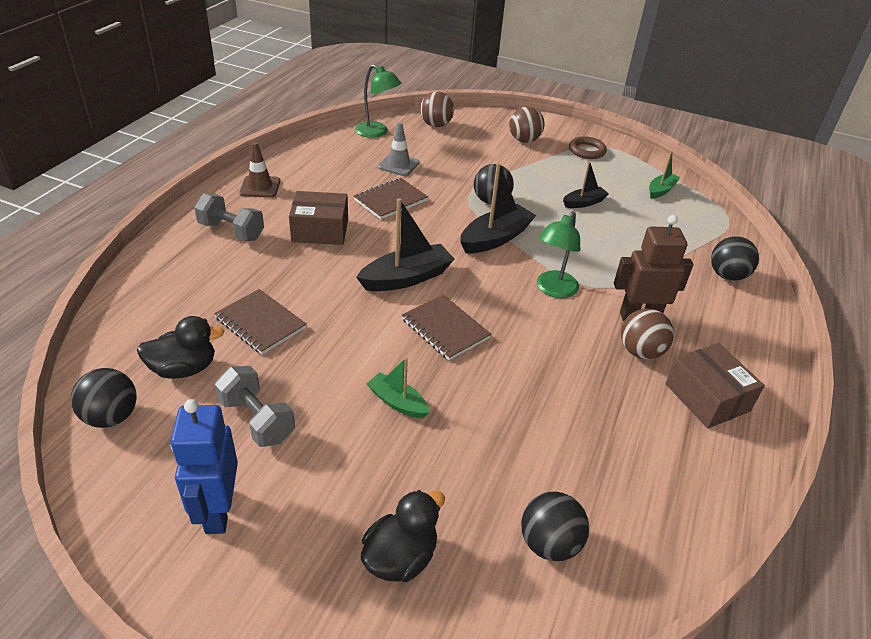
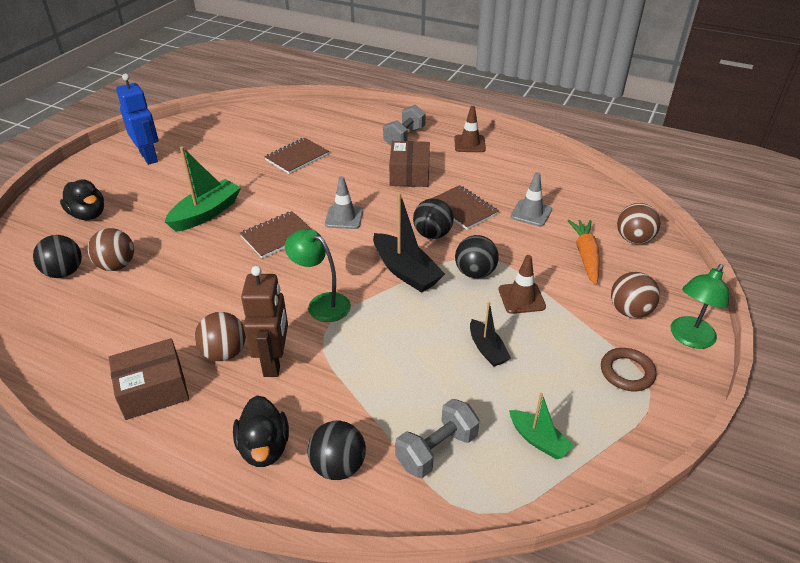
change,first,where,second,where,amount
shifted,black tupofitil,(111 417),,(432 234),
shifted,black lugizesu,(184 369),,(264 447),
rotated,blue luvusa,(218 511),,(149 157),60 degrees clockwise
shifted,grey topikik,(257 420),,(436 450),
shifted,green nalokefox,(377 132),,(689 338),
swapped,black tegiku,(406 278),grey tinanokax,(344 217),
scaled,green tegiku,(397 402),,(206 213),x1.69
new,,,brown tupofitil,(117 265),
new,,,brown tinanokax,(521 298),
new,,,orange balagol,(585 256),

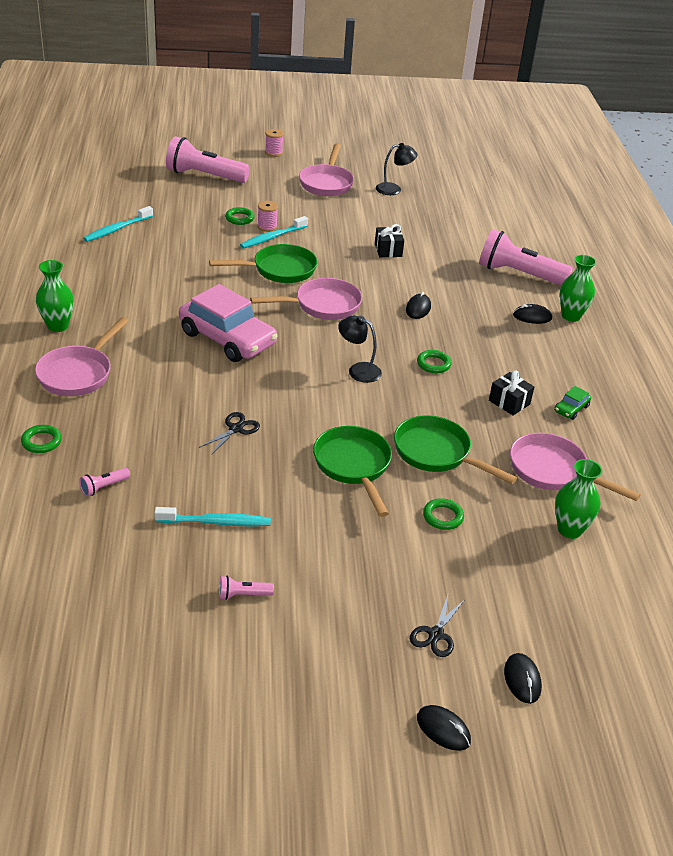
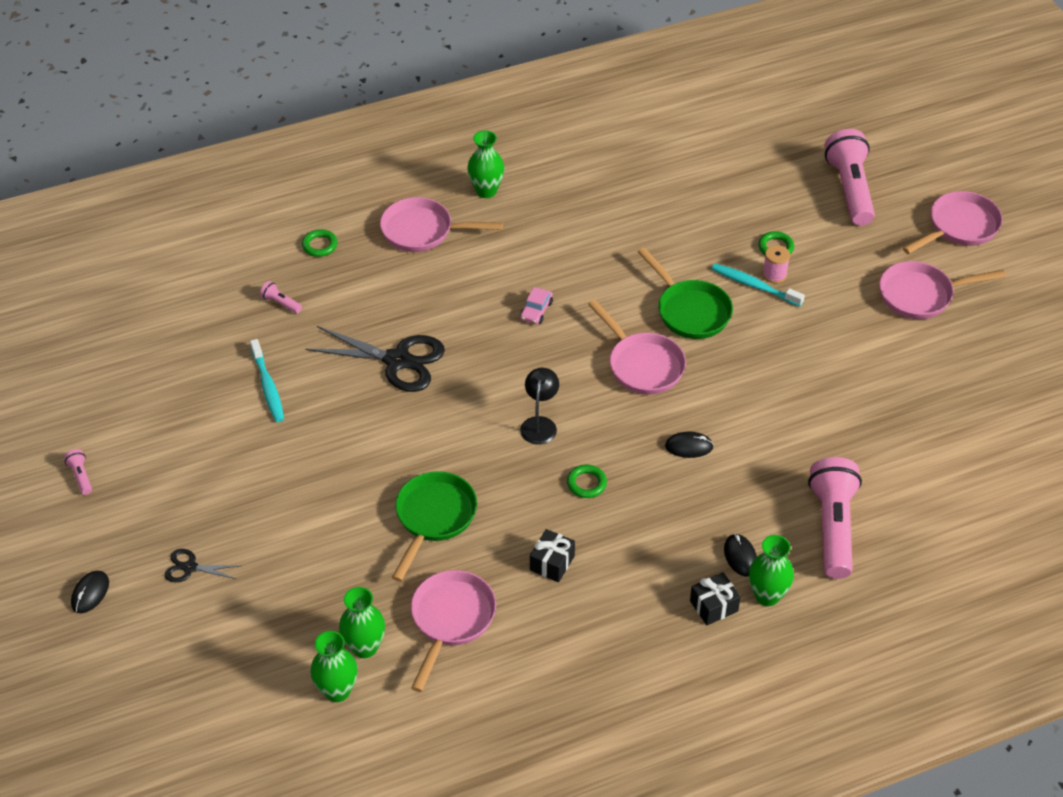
change,first,where,second,where,amount
gone,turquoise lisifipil,(117 229),,,
scaled,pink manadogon,(227 338),,(536 310),x0.41
scaled,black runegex,(236 429),,(397 360),x2.02
shifted,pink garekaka,(243 595),,(81 476),
swapped,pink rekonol,(273 153),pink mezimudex,(959 227),
gone,green mezimudex,(353 466),,,
shifted,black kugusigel,(388 250),,(714 606),
gone,black nalokefox,(394 189),,,
gone,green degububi,(443 517),,,
gone,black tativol,(522 680),,,
gone,green manadogon,(571 409),,,
new,,,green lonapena,(337 691),

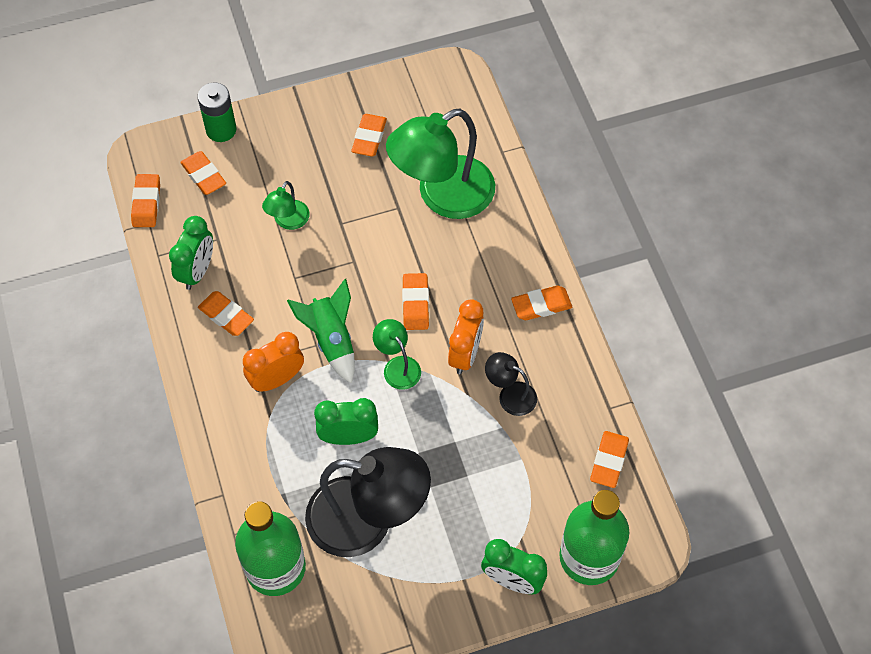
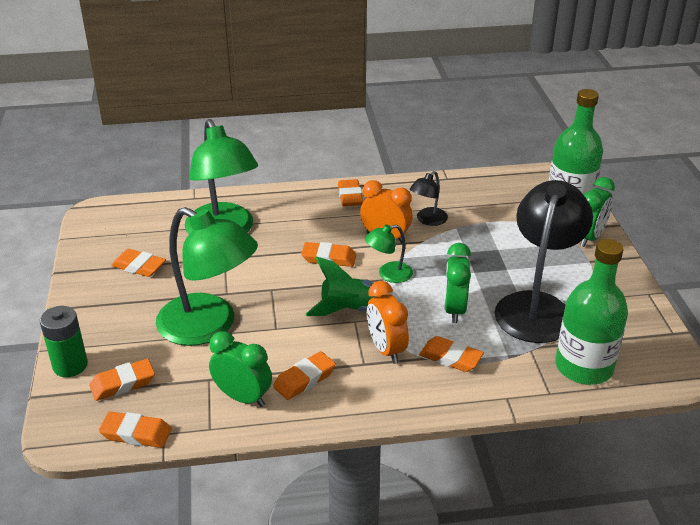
change,first,where,second,where,amount
scaled,green nalokefox,(288 221),,(209 326),x2.17
shifted,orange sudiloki,(609 461),,(450 358),

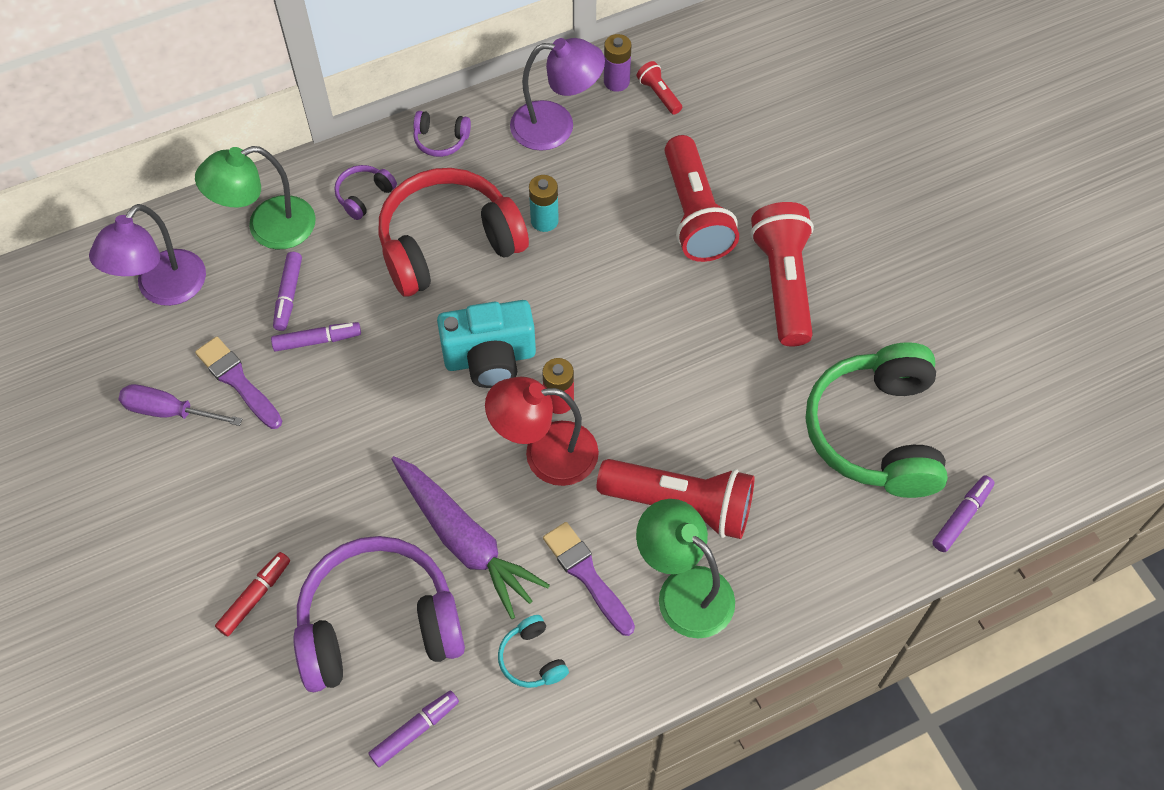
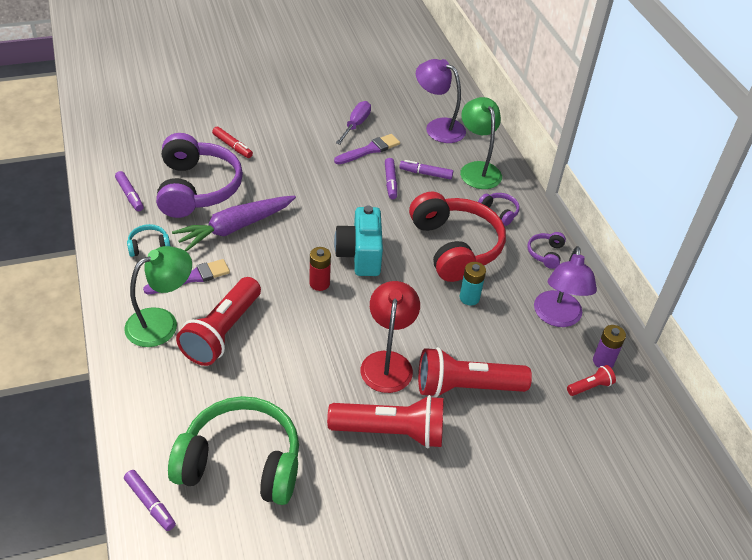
change,first,where,second,where,amount
shifted,red nalokefox,(545 454),,(388 362),

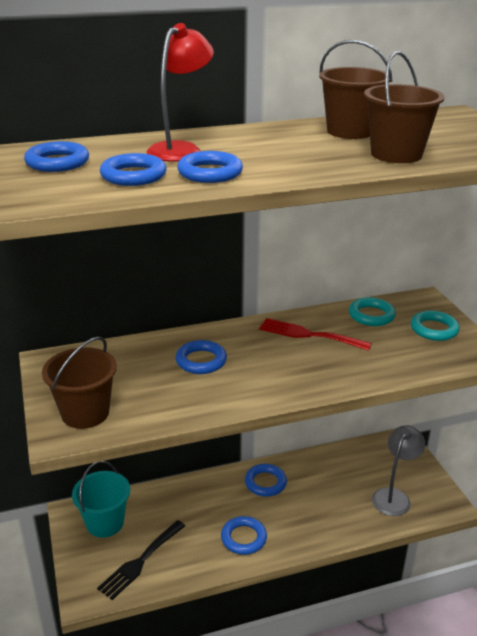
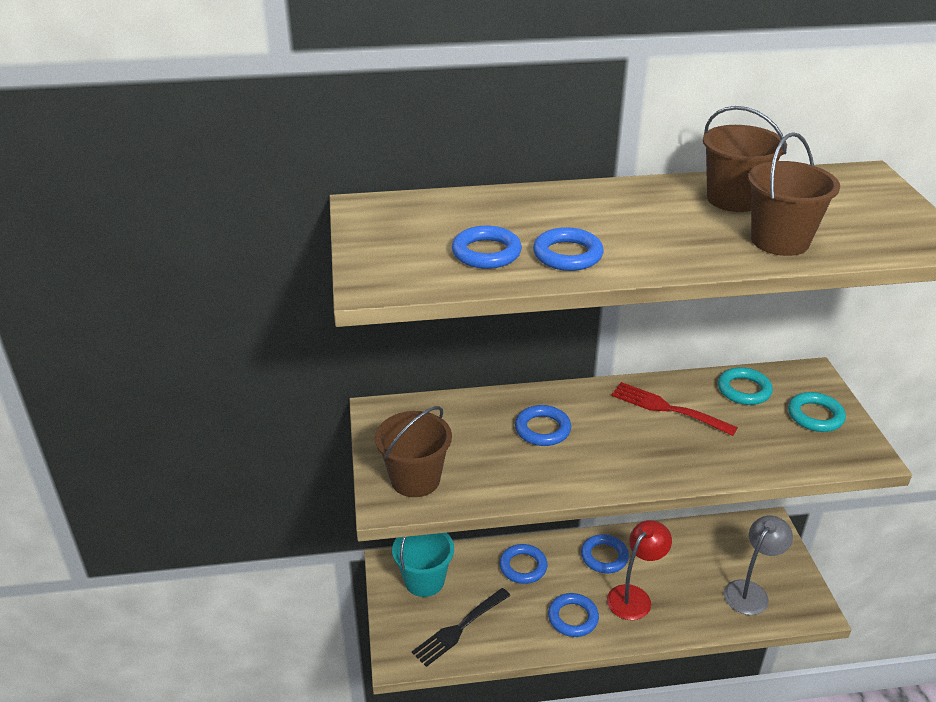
change,first,where,second,where,amount
shifted,blue degububi,(57 162),,(523 566),
shifted,red nalokefox,(181 149),,(634 596),

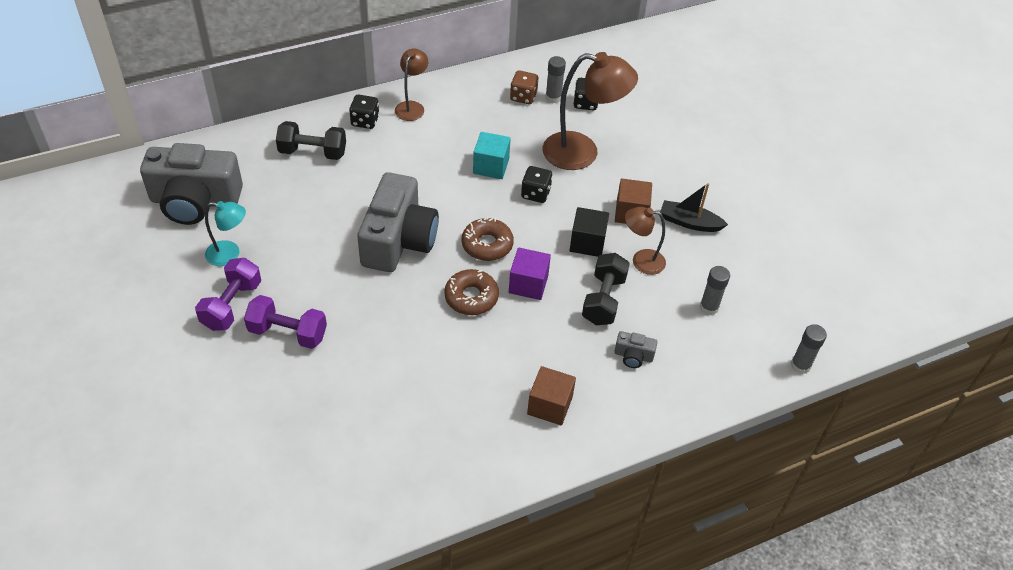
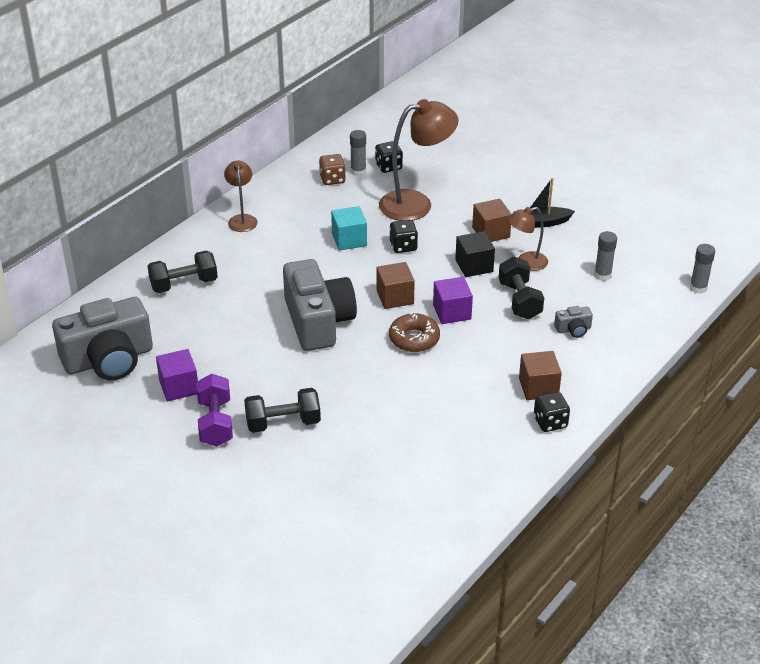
change,first,where,second,where,amount
swapped,turquoise nalokefox,(230 254),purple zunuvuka,(179 387),
repainted,purple topikik,(288 333),black topikik,(283 423),
shifted,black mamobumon,(365 121),,(550 422),
swapped,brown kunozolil,(487 245),brown zunuvuka,(395 297),

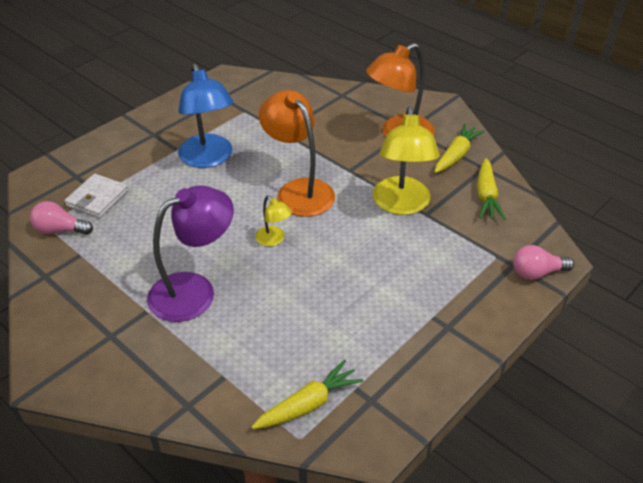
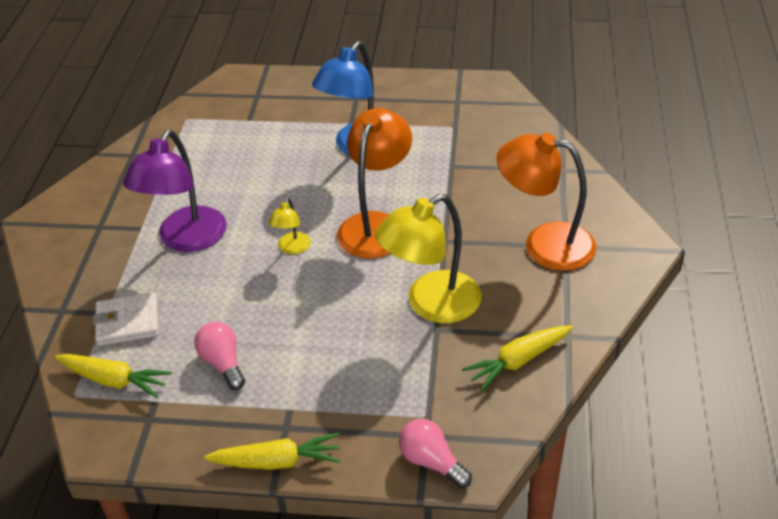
change,first,where,second,where,amount
shifted,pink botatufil,(60 230),,(223 363),
shifted,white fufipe,(97 198),,(127 322),
rotated,purple nalokefox,(194 290),,(186 240),90 degrees clockwise
shifted,yellow balagol,(456 155),,(277 461),

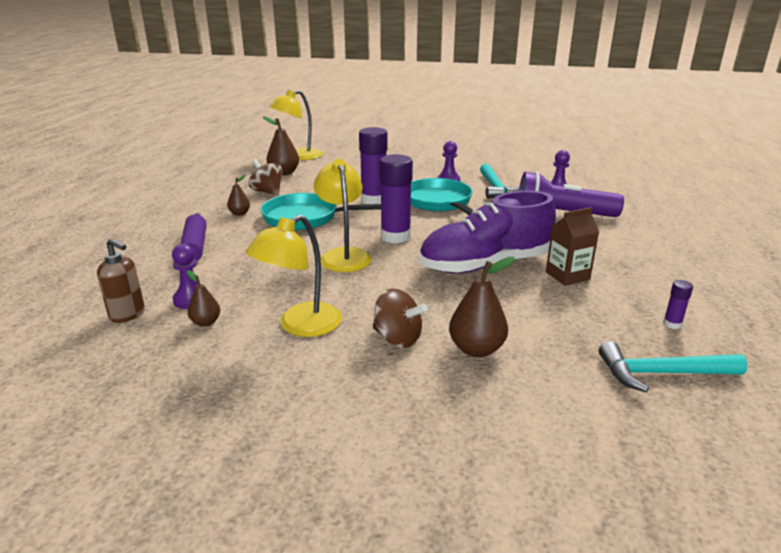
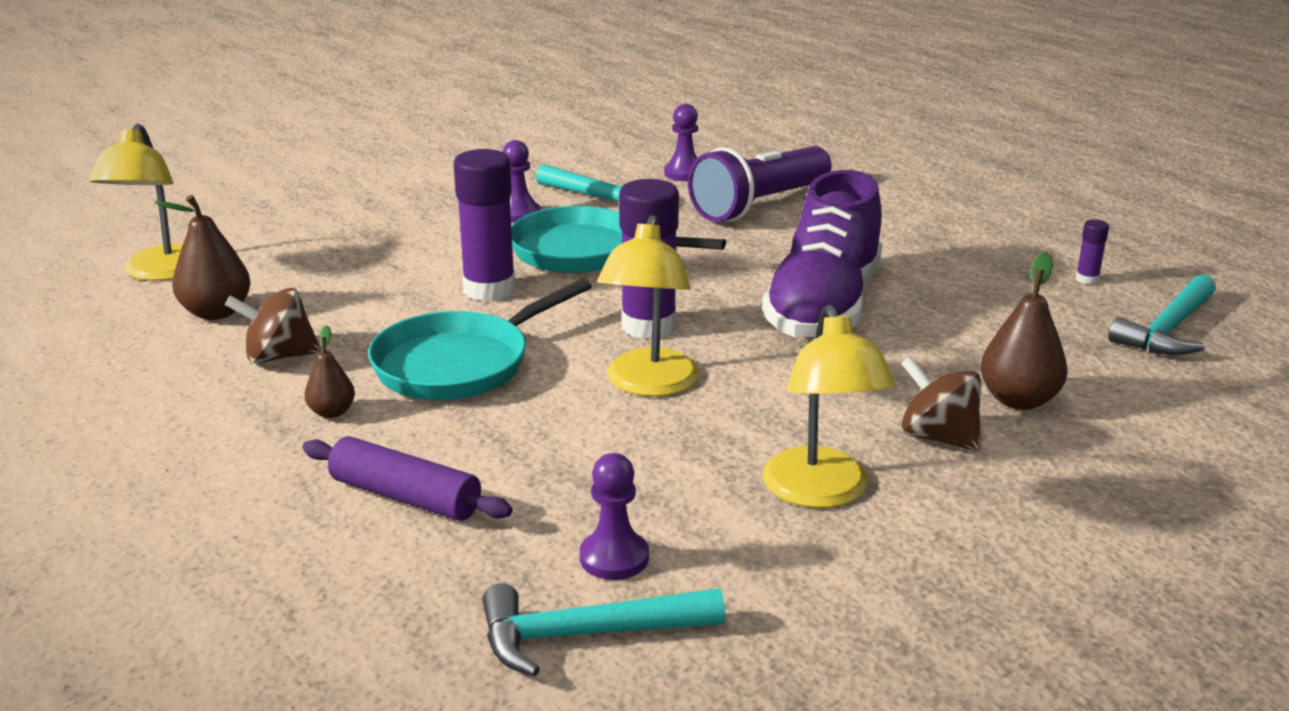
change,first,where,second,where,amount
swapped,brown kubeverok,(128 315),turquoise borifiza,(585 635),
gone,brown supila,(206 322),,,
rotated,yellow nalokefox,(343 255),,(649 384),105 degrees counterclockwise
rotated,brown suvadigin,(397 338),,(938 437),120 degrees counterclockwise
gone,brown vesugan,(567 276),,,

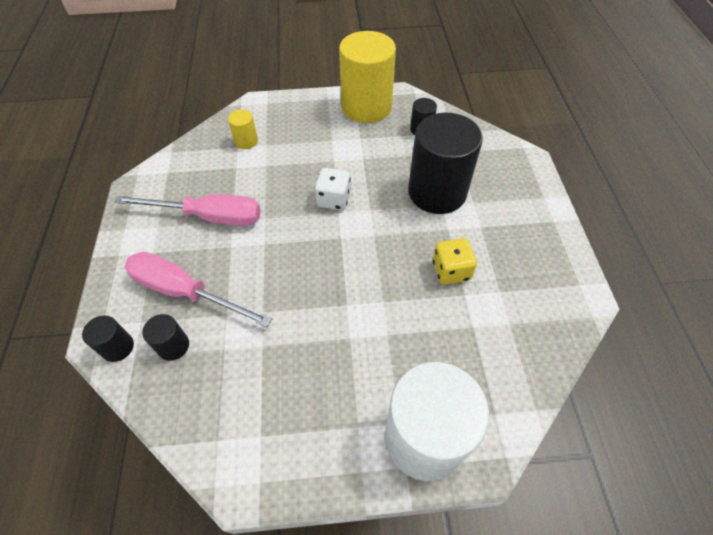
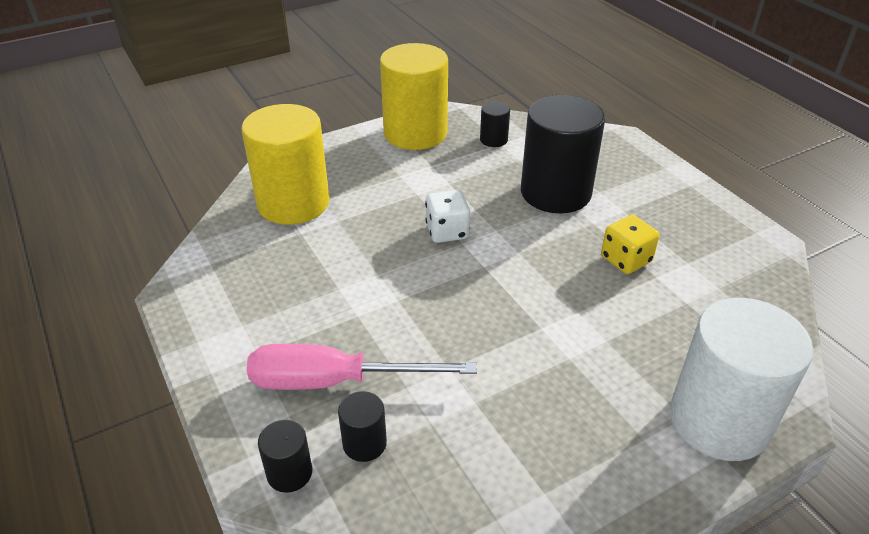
change,first,where,second,where,amount
gone,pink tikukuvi,(209 217),,,
scaled,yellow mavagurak,(246 141),,(293 203),x2.29

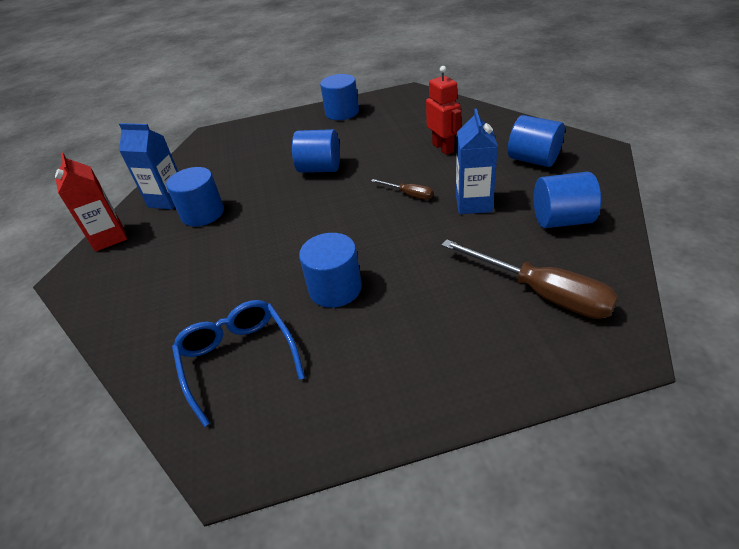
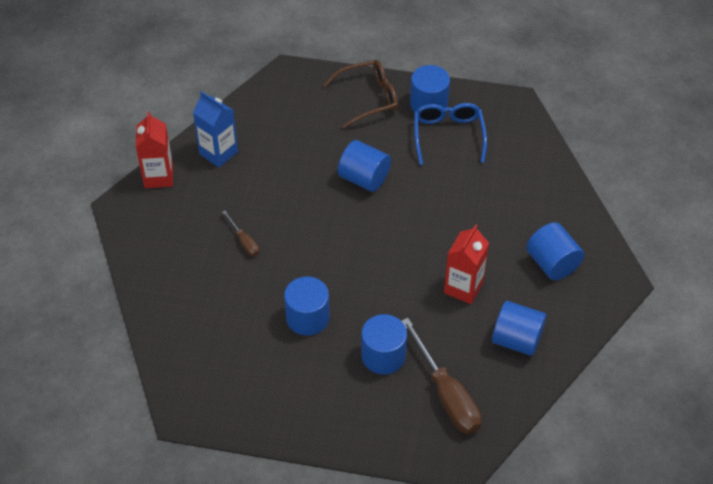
change,first,where,second,where,amount
shifted,blue mavagurak,(203 213),,(383 355),
shifted,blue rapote,(238 359),,(448 135),
shifted,brown tikukuvi,(409 194),,(244 241),
gone,red luvusa,(443 148),,,
repainted,blue vesugan,(473 203),red vesugan,(463 288),
new,,,brown rapote,(368 98),

